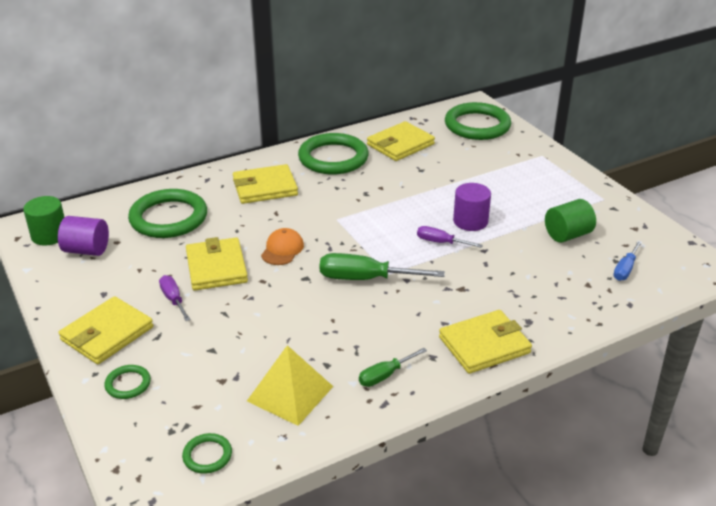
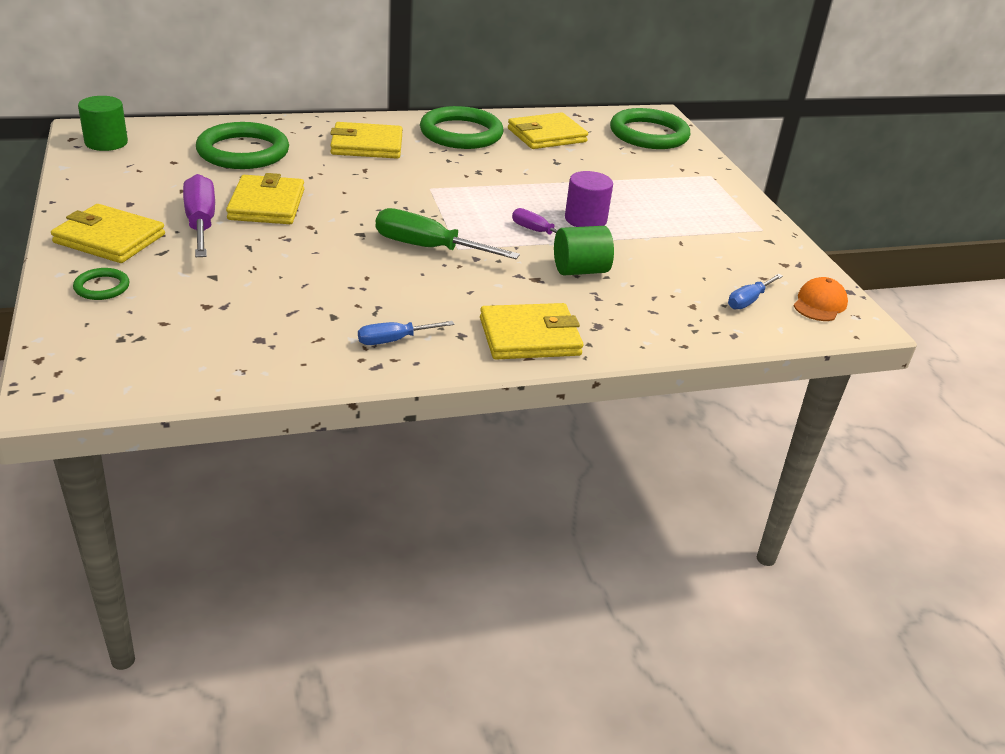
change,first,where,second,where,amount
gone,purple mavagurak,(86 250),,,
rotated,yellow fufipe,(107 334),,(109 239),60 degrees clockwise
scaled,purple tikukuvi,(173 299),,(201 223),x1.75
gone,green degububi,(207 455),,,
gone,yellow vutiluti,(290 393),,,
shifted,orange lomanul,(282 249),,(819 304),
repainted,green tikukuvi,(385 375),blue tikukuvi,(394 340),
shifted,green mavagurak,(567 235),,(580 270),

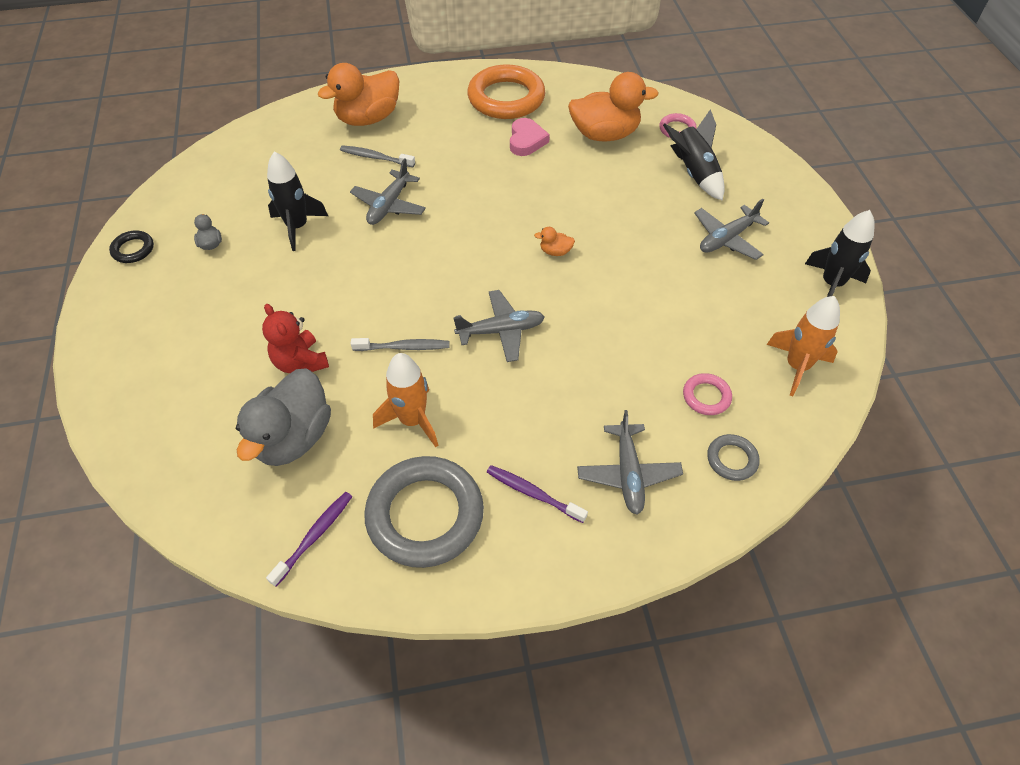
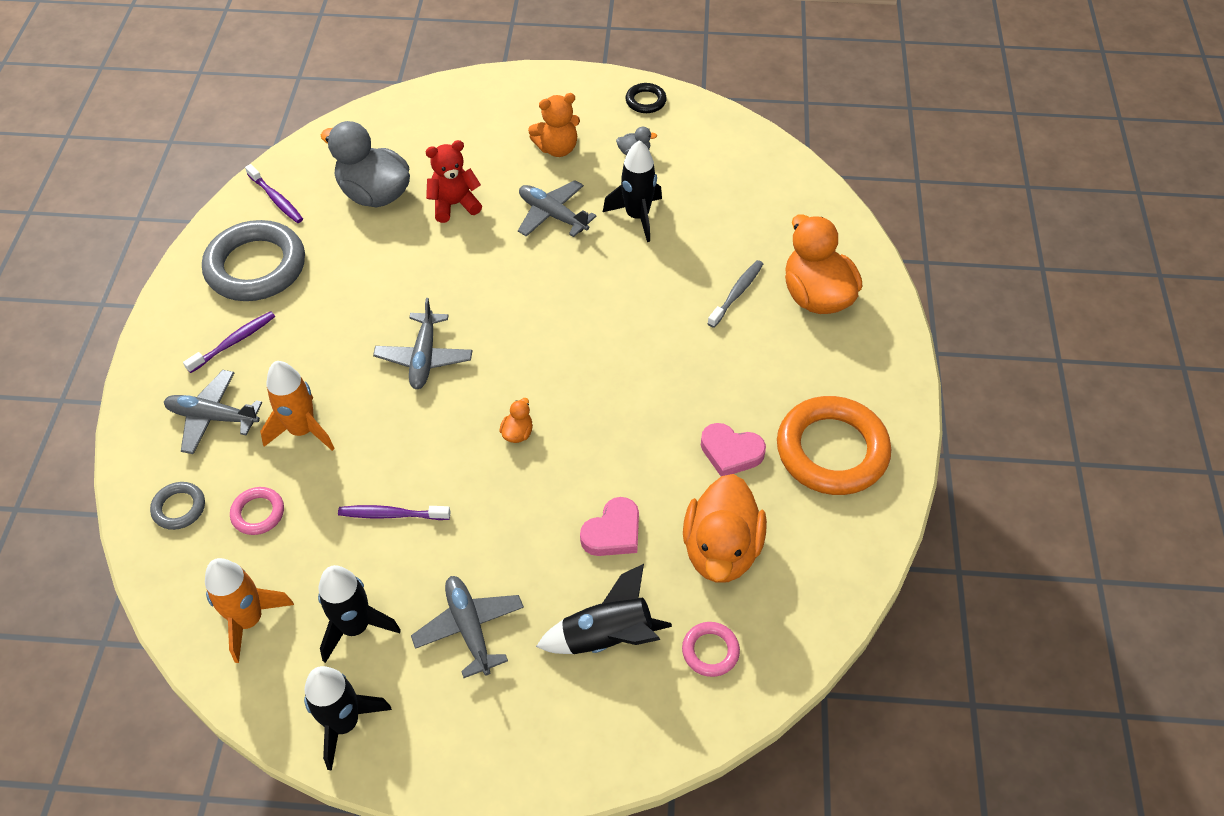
change,first,where,second,where,amount
shifted,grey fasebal,(389 205),,(552 215),
gone,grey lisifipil,(403 347),,,
shifted,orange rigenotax,(412 420),,(302 430),
new,,,black rigenotax,(355 627),
new,,,purple lisifipil,(392 514),
new,,,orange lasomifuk,(557 148),
new,,,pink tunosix,(613 532),

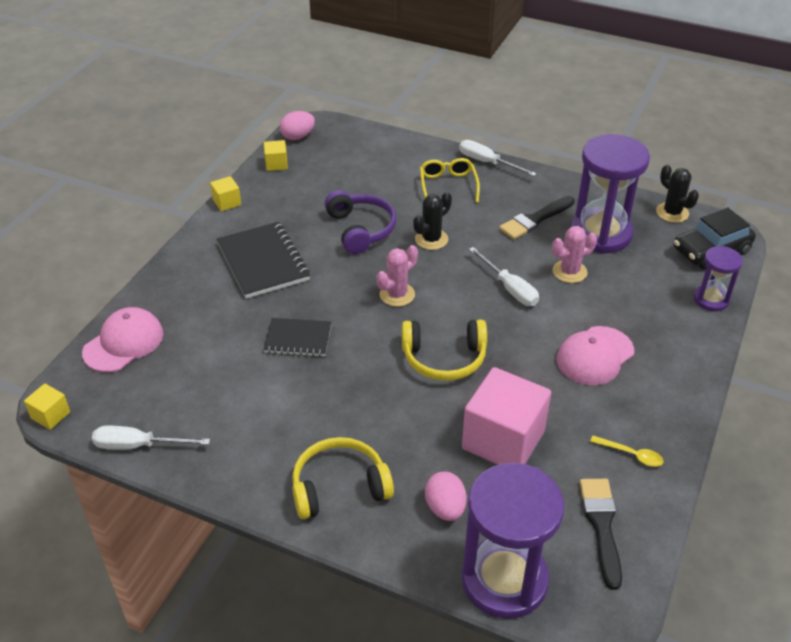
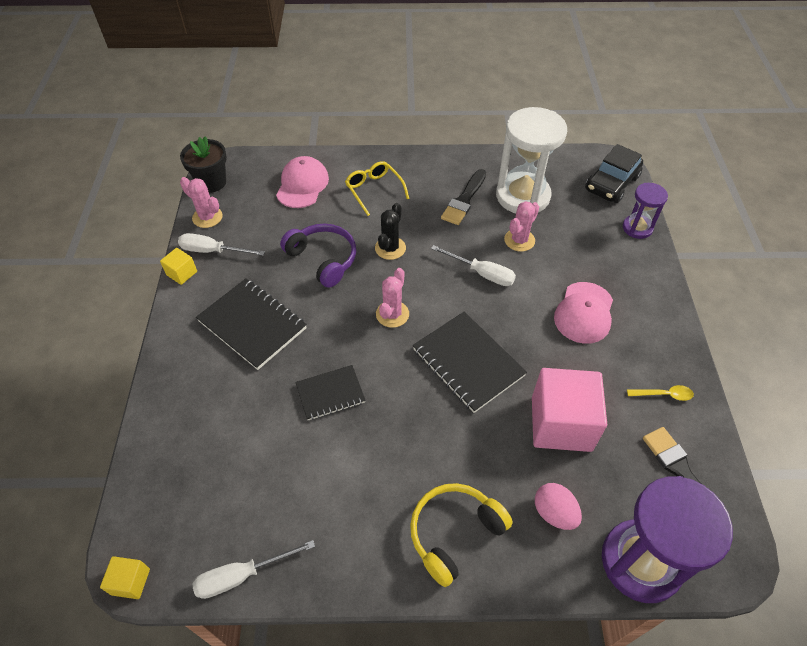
change,first,where,second,where,amount
shifted,pink lomanul,(123 343),,(302 185),
swapped,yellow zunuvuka,(276 164),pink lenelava,(207 217),
swapped,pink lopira,(298 136),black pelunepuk,(211 182),
swapped,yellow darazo,(444 358),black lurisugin,(468 363),
shifted,white tikukuvi,(487 163),,(213 251),
repainted,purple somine,(600 234),white somine,(522 196),
gone,black lenelava,(672 213),,,

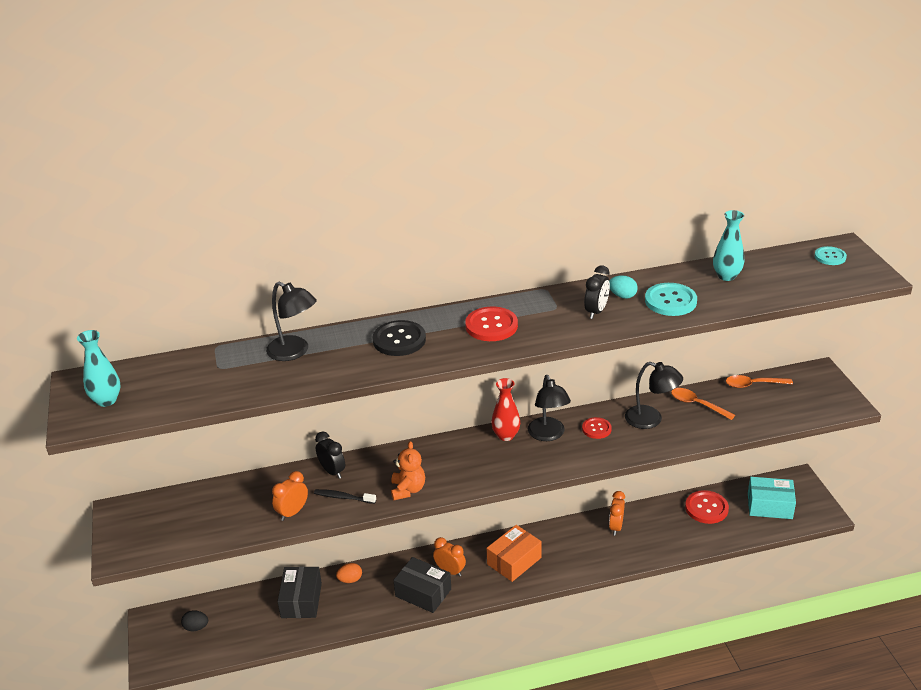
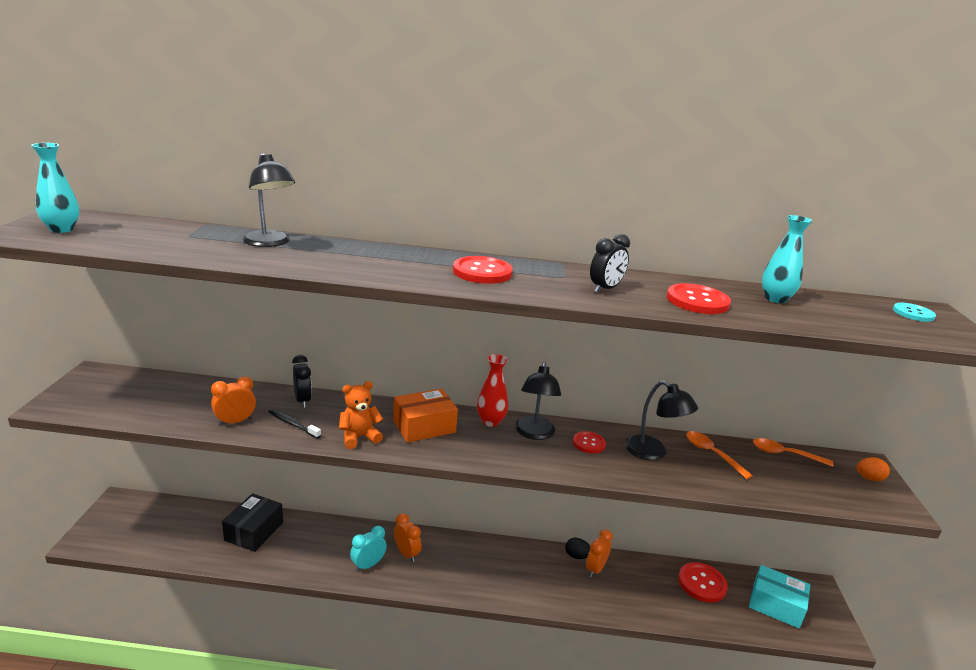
change,first,where,second,where,amount
shifted,black lopira,(196 627),,(576 556),
shifted,orange lopira,(350 580),,(868 478),
gone,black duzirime,(399 340),,,
rotated,orange lasomifuk,(408 490),,(359 437),135 degrees counterclockwise
swapped,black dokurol,(423 593),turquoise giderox,(368 565),
shifted,orange dokurol,(514 561),,(424 426),
gone,turquoise lopira,(622 296),,,
repainted,turquoise duzirime,(670 301),red duzirime,(697 301),

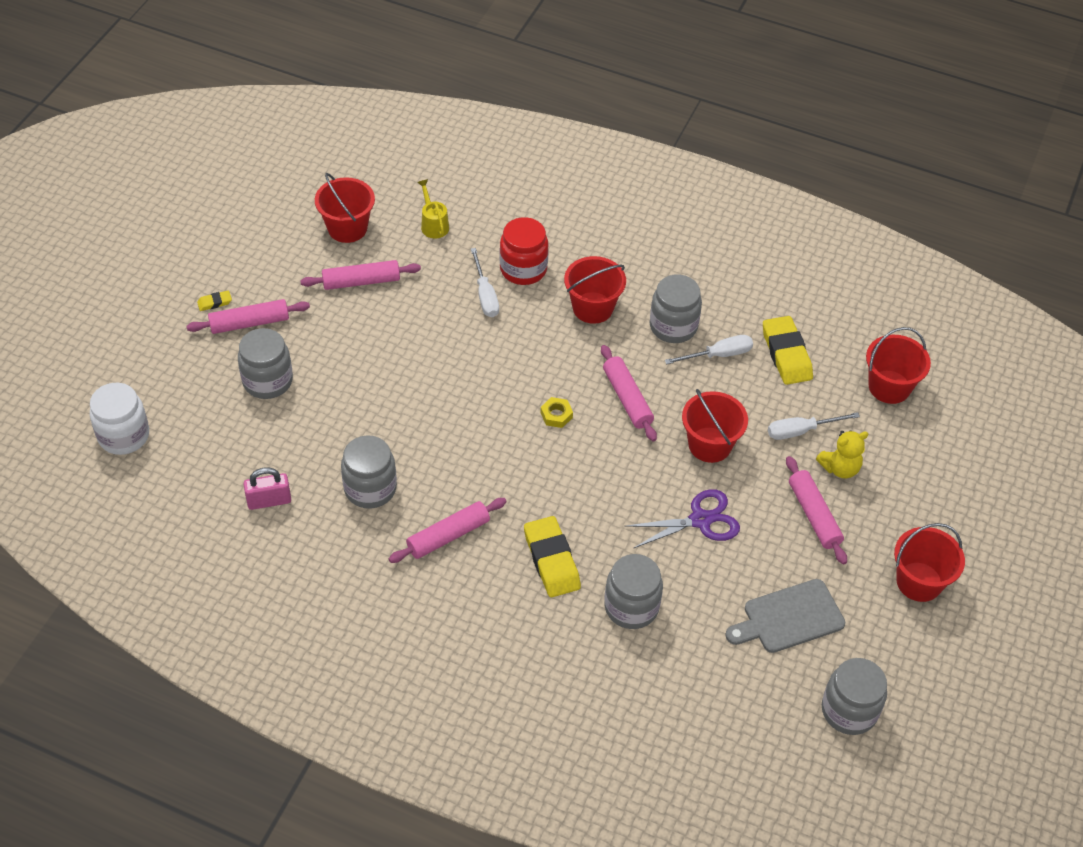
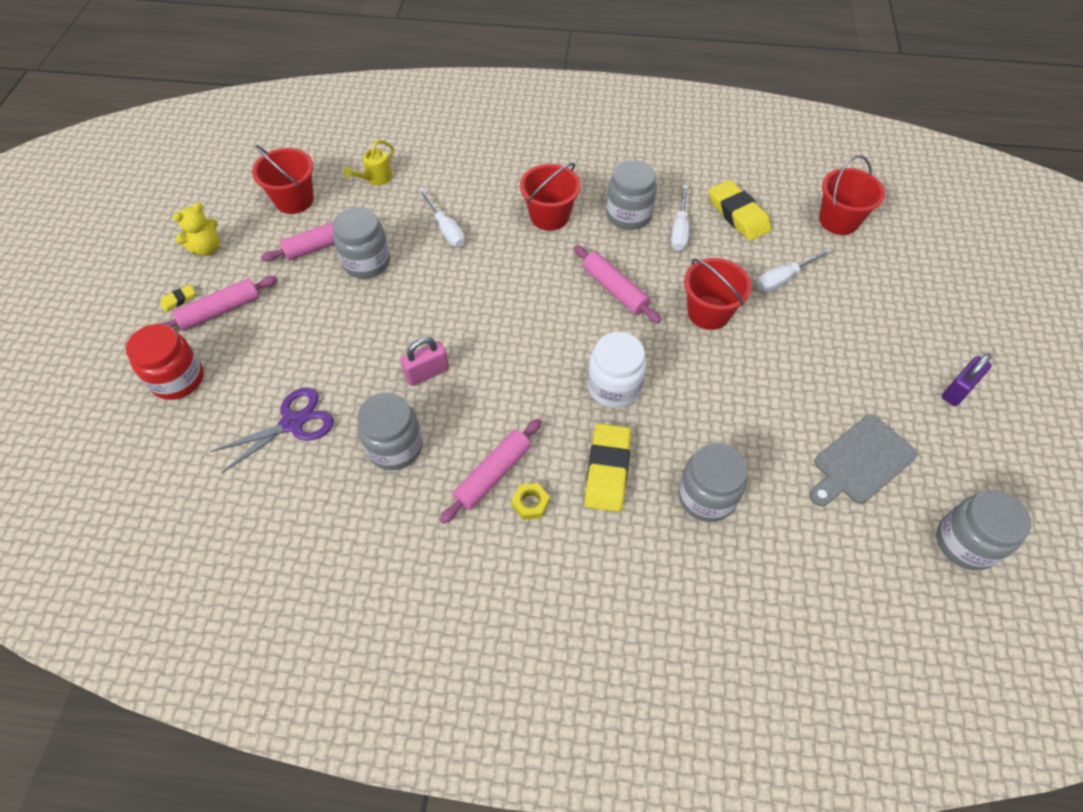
change,first,where,second,where,amount
shifted,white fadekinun,(124 436),,(614 387),
shifted,grey fadekinun,(267 381),,(366 262),
shifted,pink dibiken,(269 500),,(427 373),
rotated,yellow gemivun,(433 224),,(375 178),105 degrees counterclockwise
shifted,red fadekinun,(523 269),,(178 379),
rotated,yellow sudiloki,(551 560),,(607 470),45 degrees clockwise
shifted,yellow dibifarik,(556 415),,(530 503),
shifted,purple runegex,(700 520),,(292 423),
rotated,white tikukuvi,(718 355),,(679 230),135 degrees clockwise
gone,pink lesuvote,(813 515),,,
shifted,yellow lasomifuk,(840 468),,(206 248),
swapped,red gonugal,(919 582),purple dibiken,(958 390),

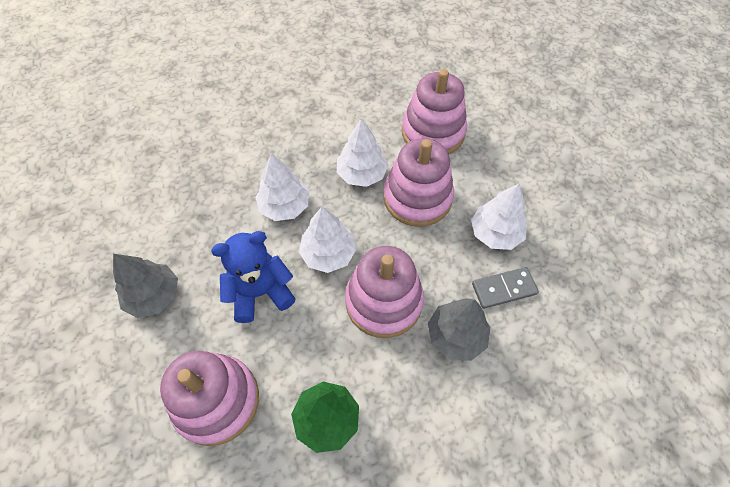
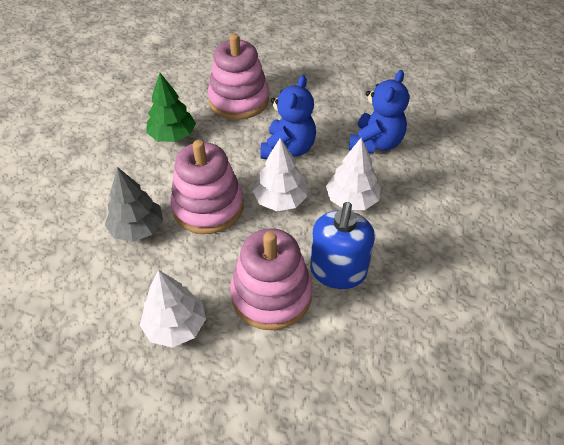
change,first,where,second,where,amount
gone,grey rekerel,(154 296),,,
swapped,white rekerel,(361 174),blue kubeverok,(338 271),
gone,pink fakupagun,(433 132),,,
gone,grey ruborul,(504 289),,,
new,,,blue lasomifuk,(375 143),

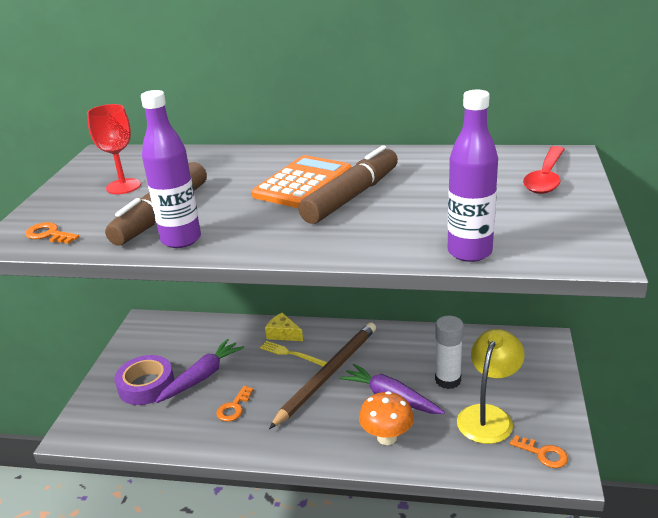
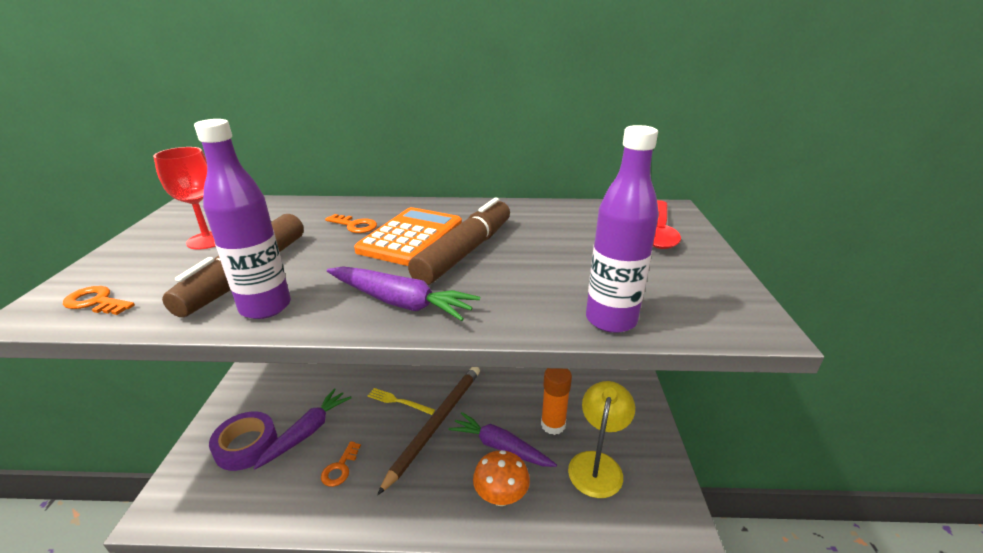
change,first,where,second,where,amount
gone,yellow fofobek,(283 334),,,
repainted,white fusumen,(448 380),orange fusumen,(553 425),
shifted,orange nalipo,(543 454),,(355 225),
new,,,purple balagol,(400 302),

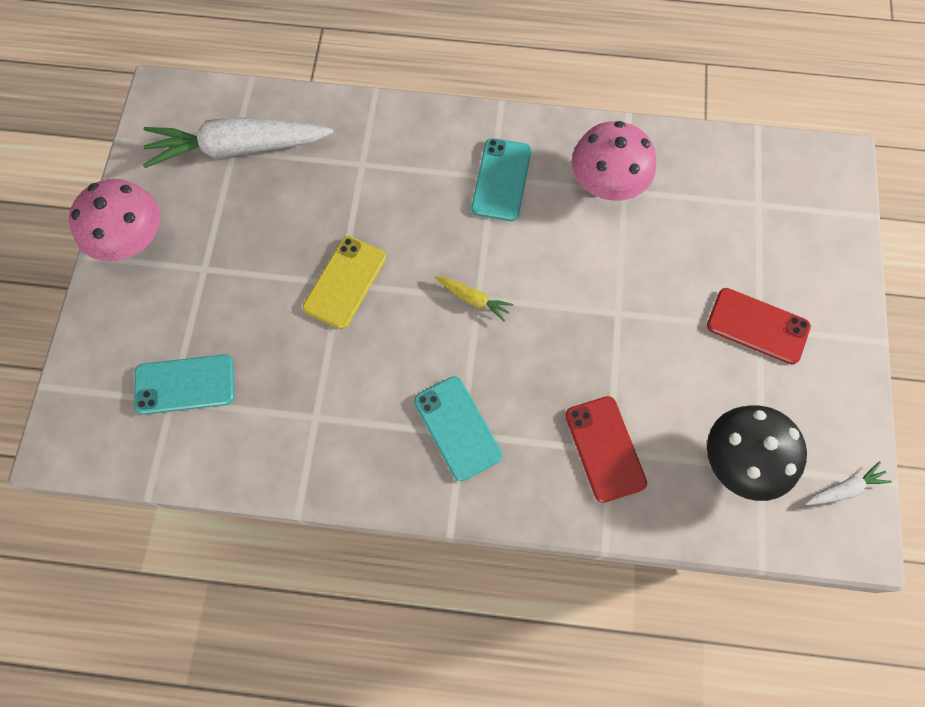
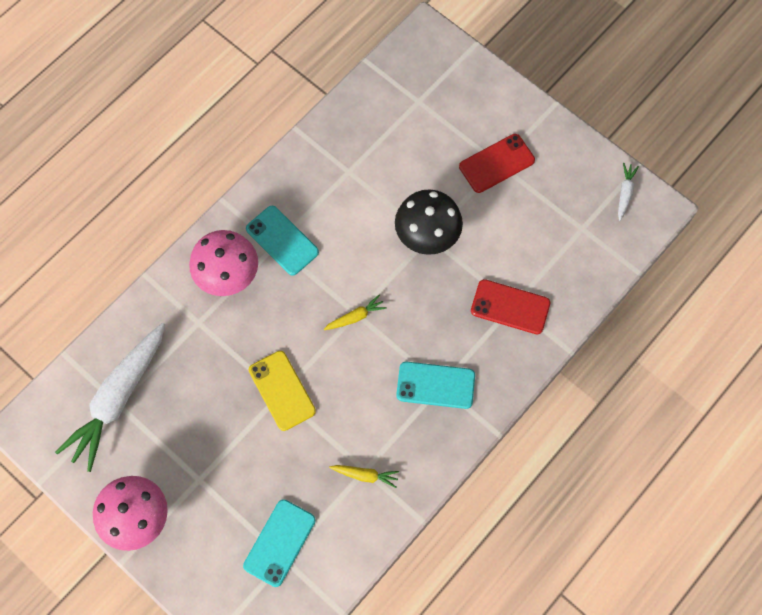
change,first,where,second,where,amount
shifted,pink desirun,(607 183),,(227 274),
shifted,black desirun,(740 460),,(427 234),
new,,,yellow balagol,(365 475),

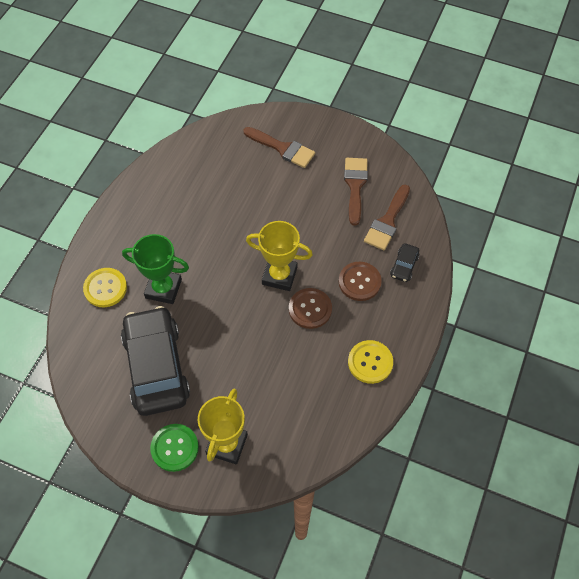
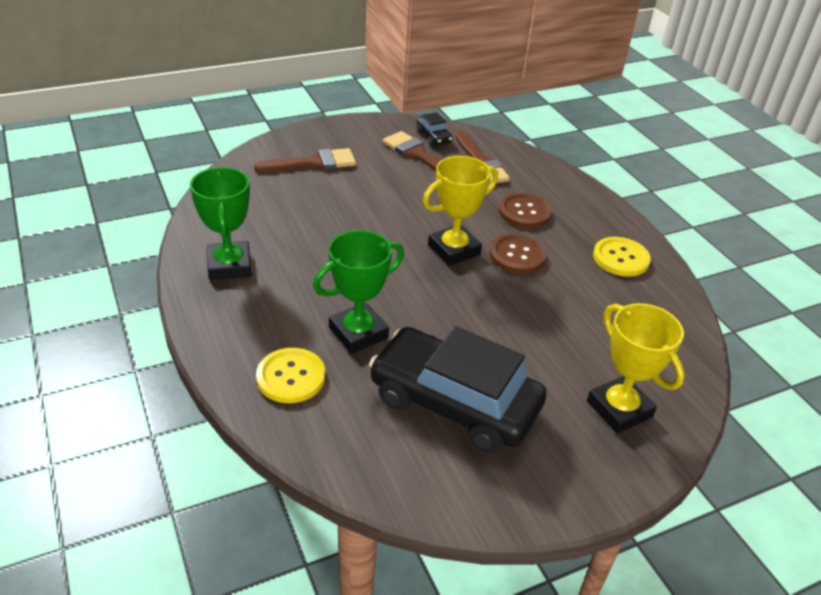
change,first,where,second,where,amount
gone,green duzirime,(174 448),,,
shifted,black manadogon,(404 266),,(434 137),
new,,,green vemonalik,(229 265),

